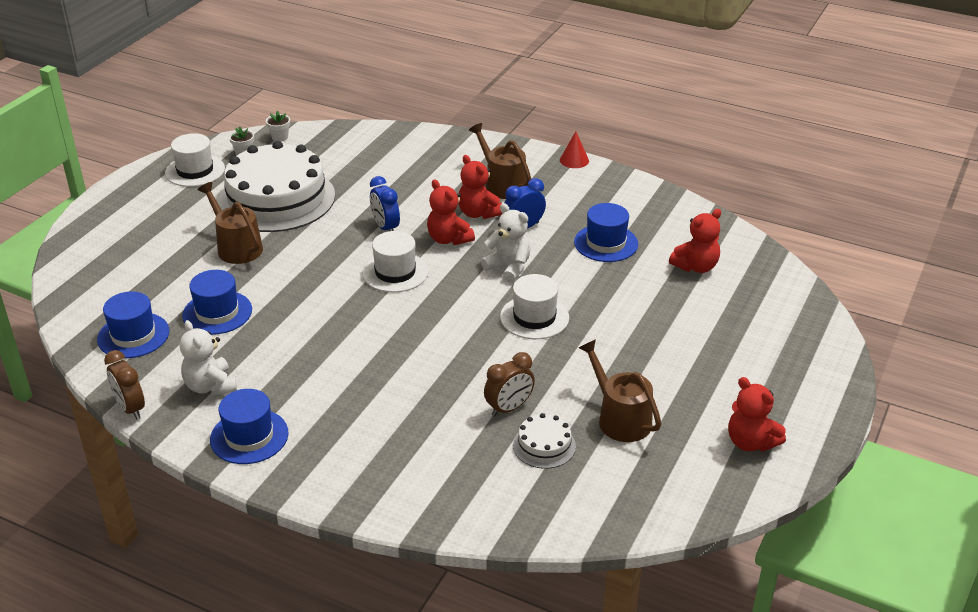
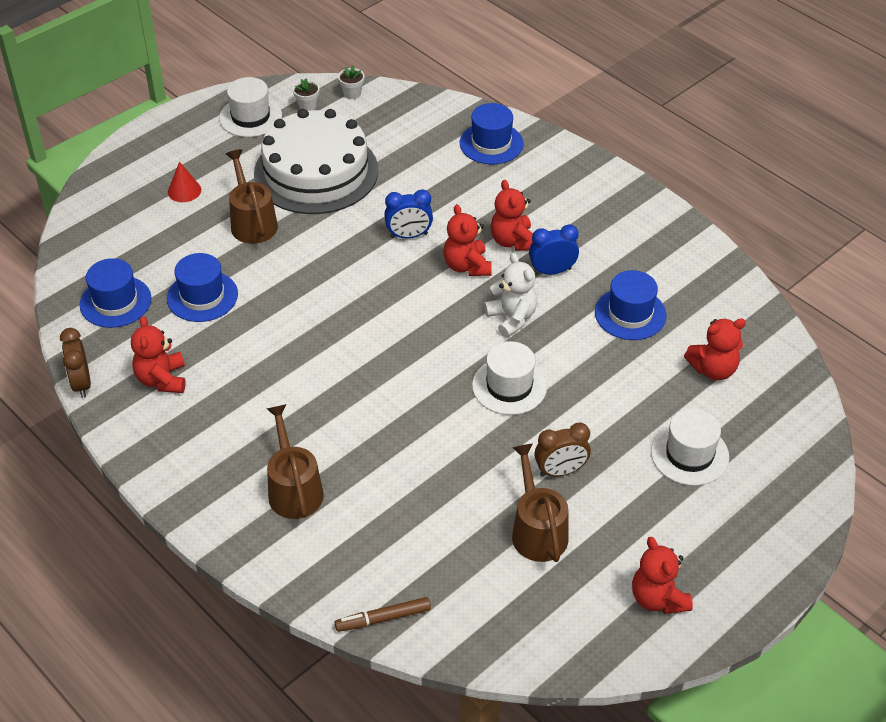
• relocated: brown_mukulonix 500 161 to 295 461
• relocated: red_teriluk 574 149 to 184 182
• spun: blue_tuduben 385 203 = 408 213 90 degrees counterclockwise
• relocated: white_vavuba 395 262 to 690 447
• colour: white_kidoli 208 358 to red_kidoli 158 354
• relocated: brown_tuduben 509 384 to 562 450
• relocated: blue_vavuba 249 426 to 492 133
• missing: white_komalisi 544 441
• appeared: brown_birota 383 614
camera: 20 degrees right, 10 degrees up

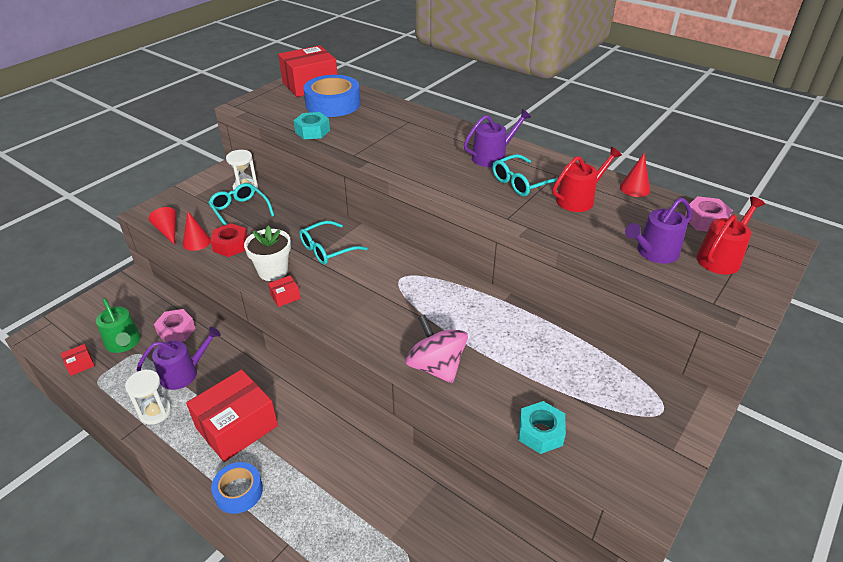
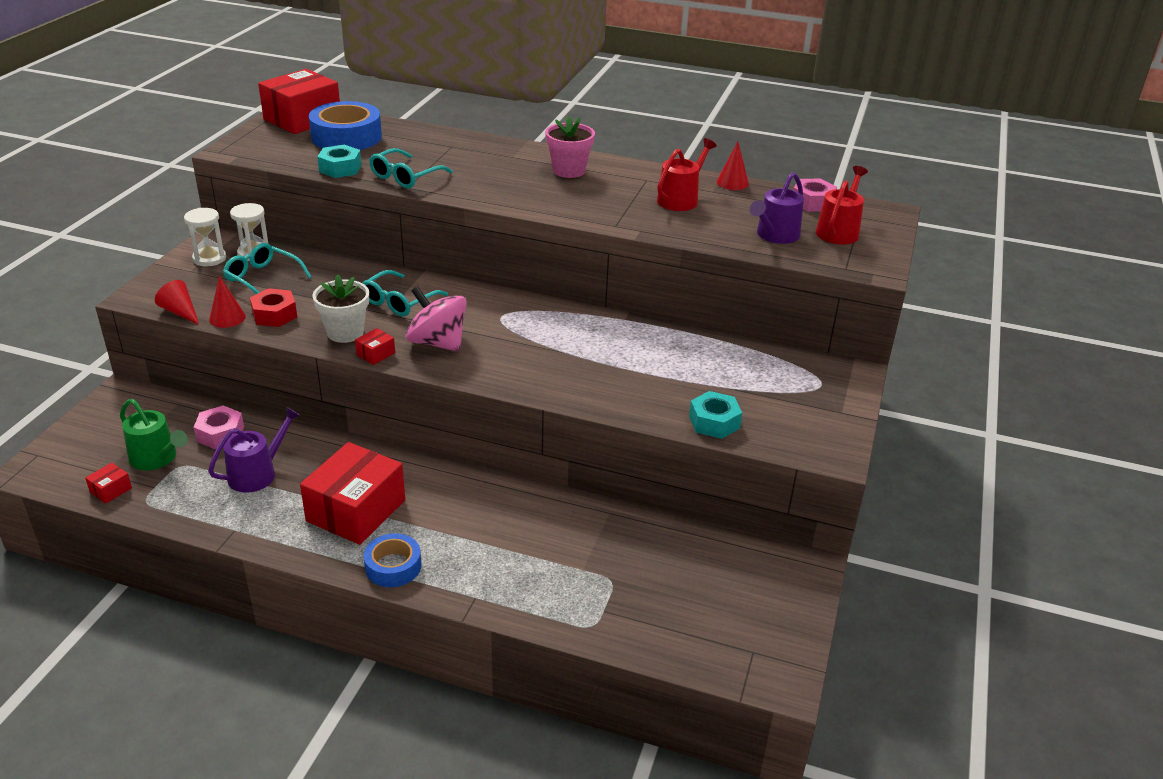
• exchanged: purple_mukulonix 497 138 to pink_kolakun 570 147
• relocated: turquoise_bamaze 525 175 to 411 168
• relocated: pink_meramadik 436 349 to 436 319
• relocated: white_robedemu 148 397 to 205 237
camera: 20 degrees left, 5 degrees down

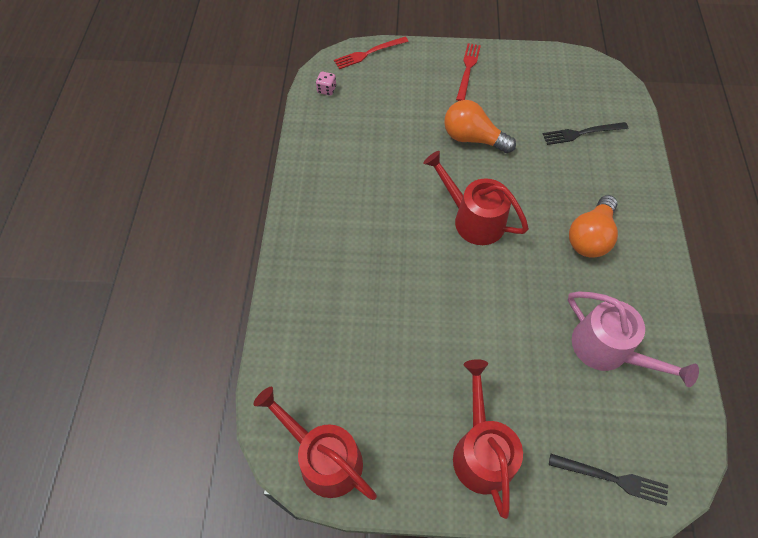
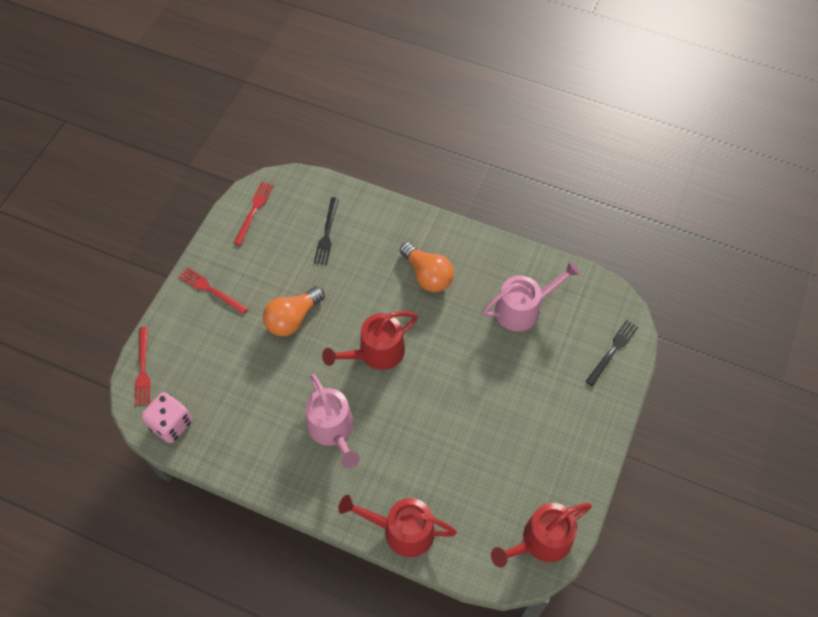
• size: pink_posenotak 326 84 = 166 417 x1.98
• relocated: red_mukulonix 488 439 to 397 526
• appeared: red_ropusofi 254 214
• appeared: pink_mukulonix 332 421
camera: 70 degrees left, 0 degrees up

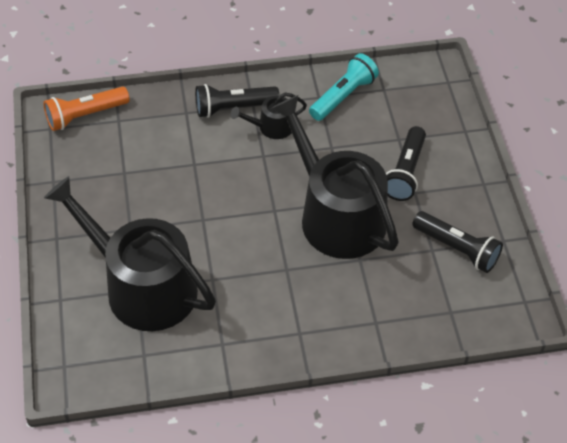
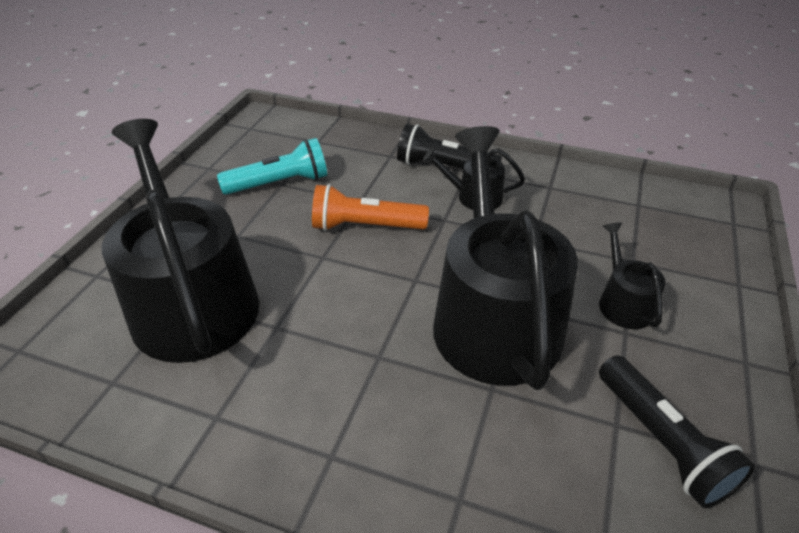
• relocated: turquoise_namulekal 344 87 to 272 166
• relocated: orange_namulekal 86 108 to 370 207
• exchanged: black_namulekal 406 163 to black_mukulonix 632 275
camera: 30 degrees right, 10 degrees down

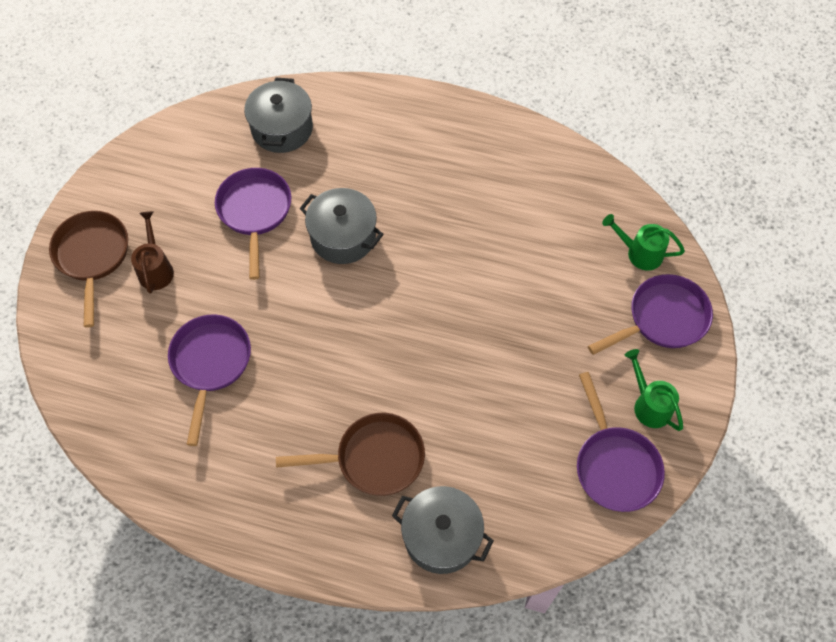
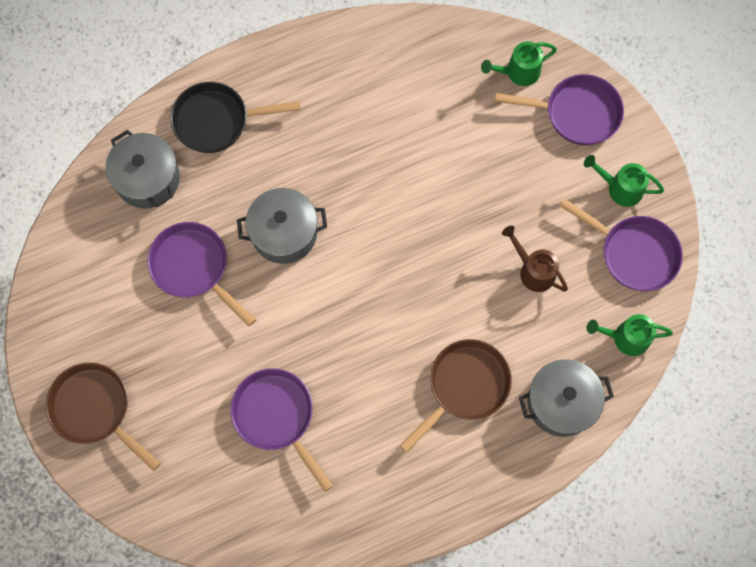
• relocated: brown_mukulonix 152 252 to 535 258
• spun: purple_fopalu 650 314 = 559 109 75 degrees clockwise
• appeared: black_fopalu 235 117
• appeared: green_mukulonix 630 335
camera: 40 degrees left, 10 degrees up

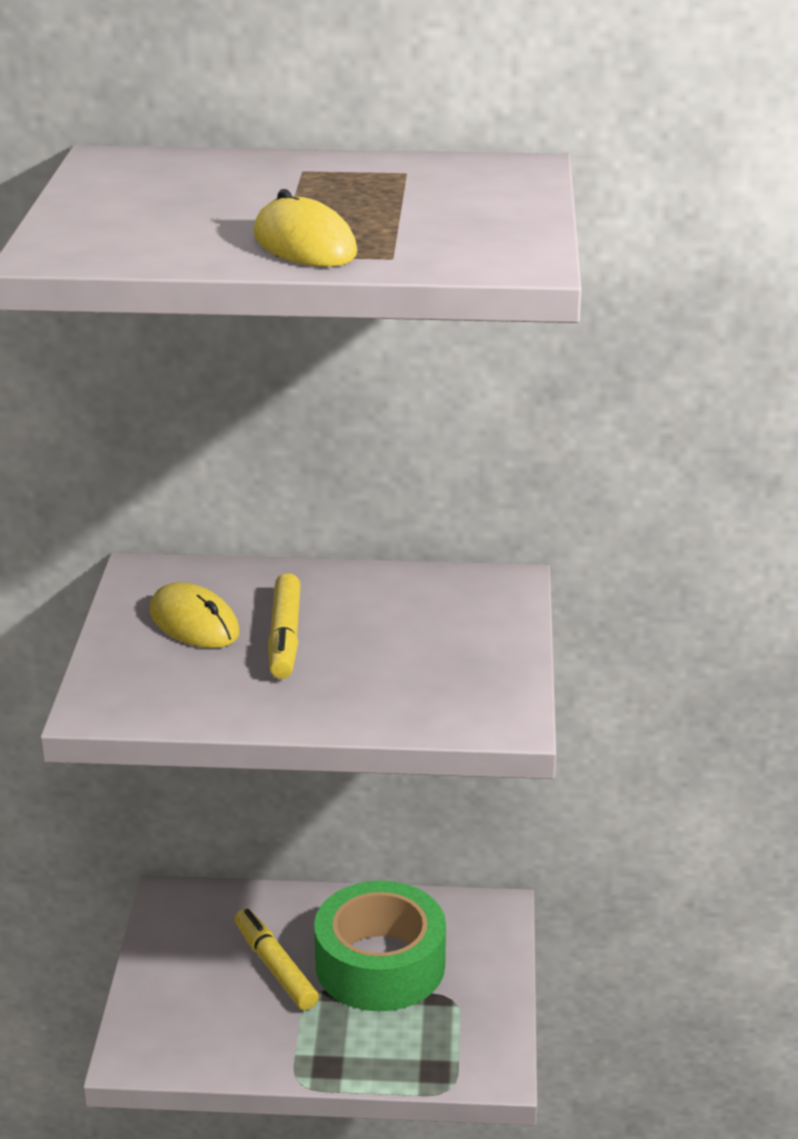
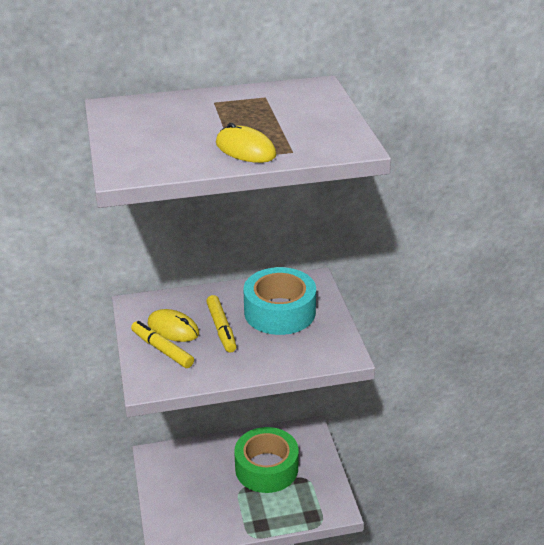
• relocated: yellow_birota 277 959 to 162 344
• appeared: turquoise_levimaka 279 301
camera: 15 degrees left, 5 degrees up

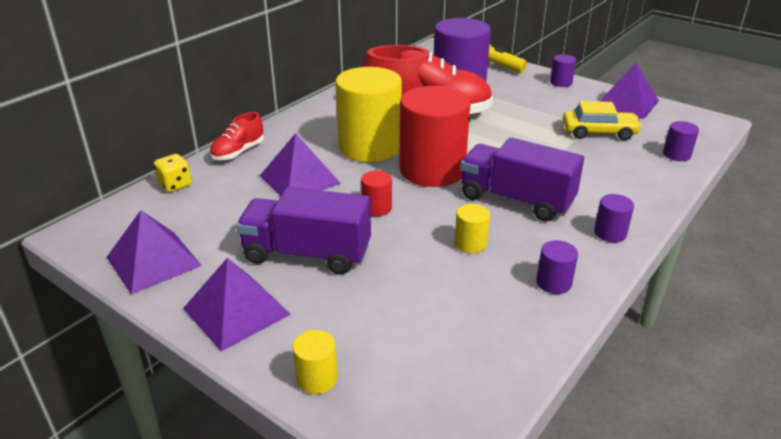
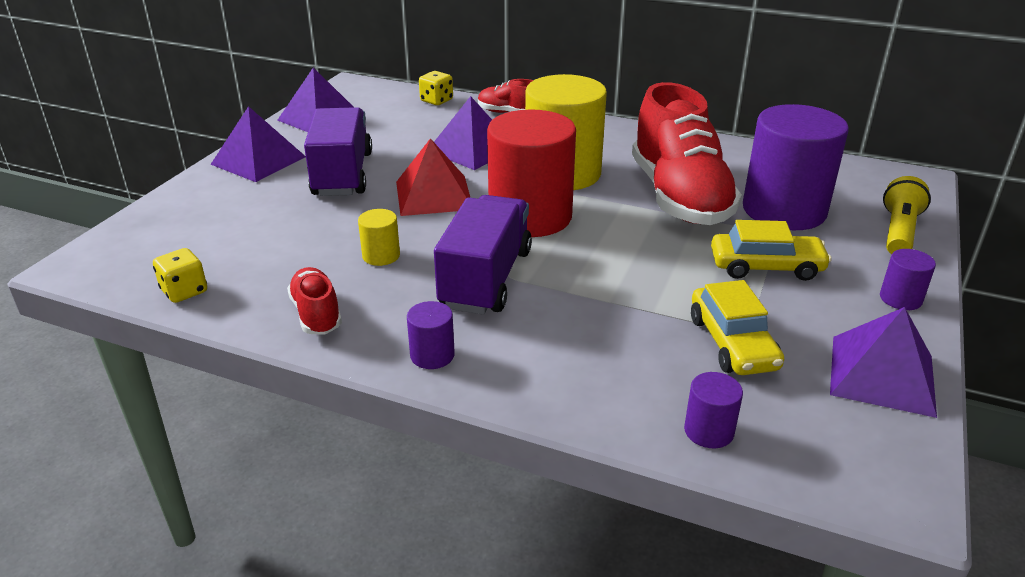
• exchanged: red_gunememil 376 193 to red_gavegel 433 177
• exchanged: purple_gunememil 557 267 to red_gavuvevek 314 300
• missing: yellow_gunememil 315 362
• appeared: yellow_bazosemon 771 250
• appeared: yellow_posenotak 180 275
camera: 75 degrees right, 0 degrees up

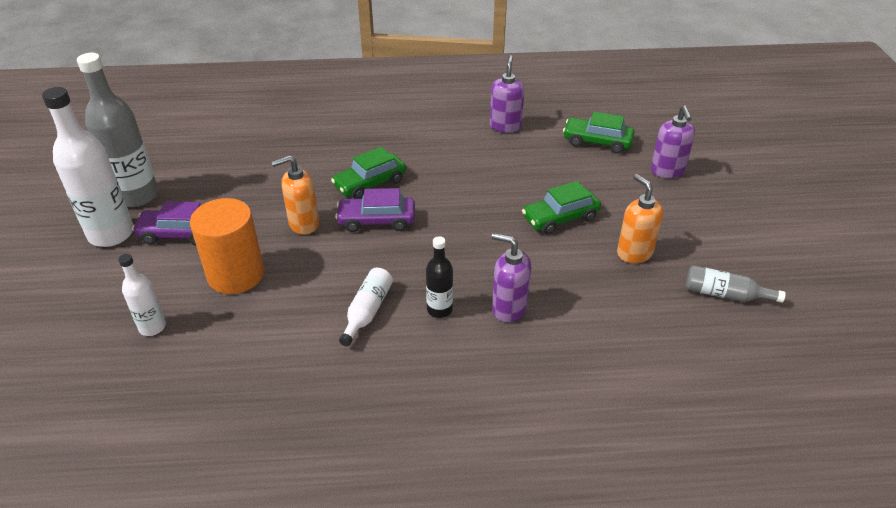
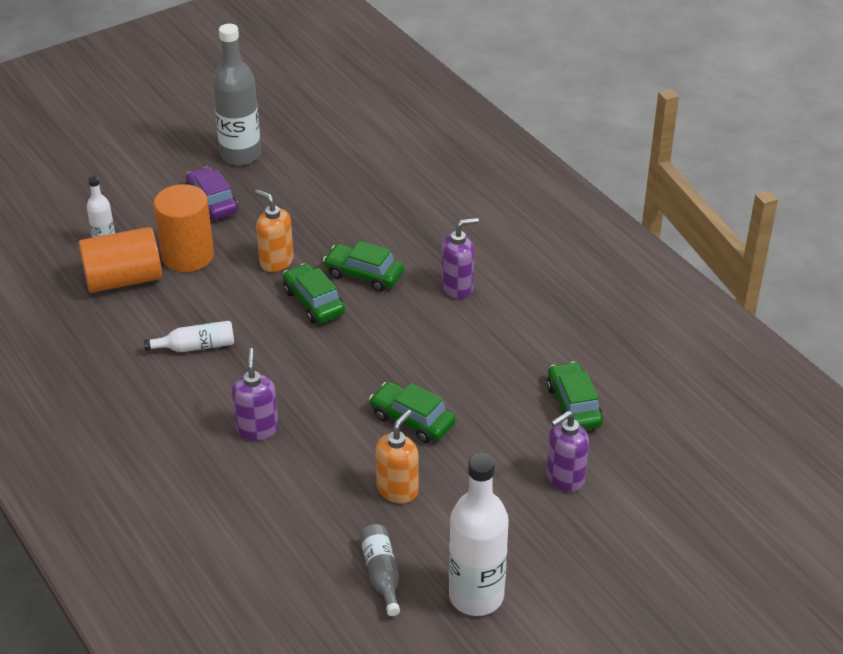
• relocated: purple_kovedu 507 94 to 460 258
• relocated: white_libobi 87 167 to 479 534
• colour: purple_bazosemon 375 210 to green_bazosemon 314 293
• missing: black_libobi 439 277
• appeared: orange_gunememil 120 260
camera: 60 degrees right, 0 degrees up

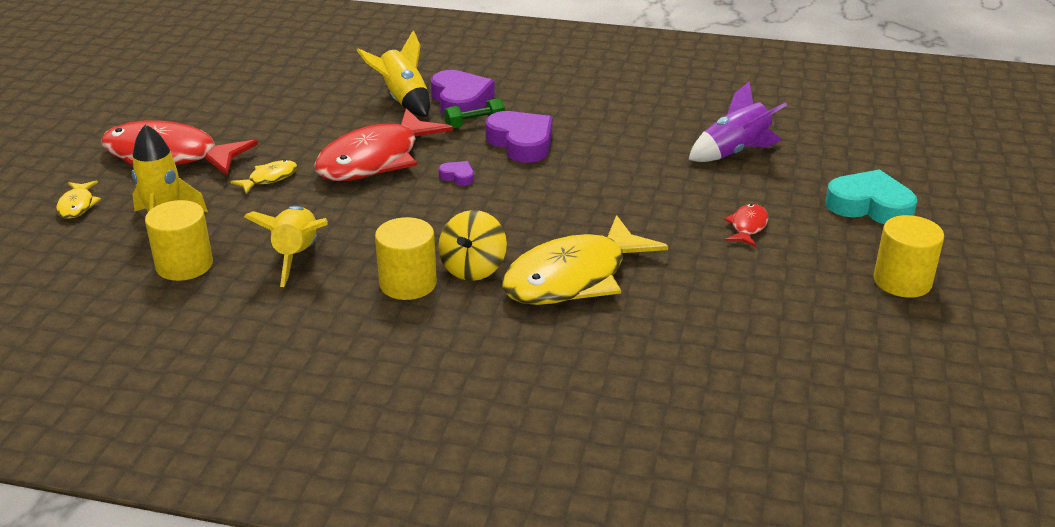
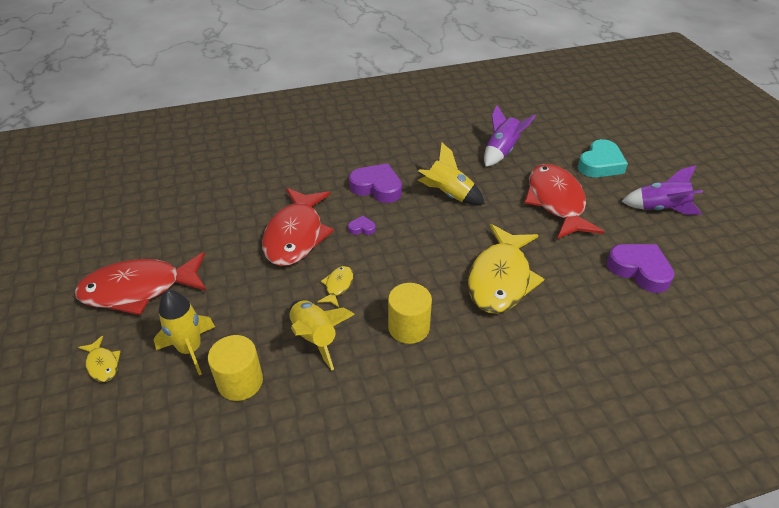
• relocated: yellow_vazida 393 74 to 451 174
• relocated: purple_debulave 463 92 to 641 268
• missing: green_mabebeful 474 113
• relocated: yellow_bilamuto 263 177 to 335 286
• spun: turquoise_debulave 871 196 = 603 158 135 degrees clockwise
• size: red_bilamuto 746 225 = 564 201 x2.35
• missing: yellow_meramadik 472 245
• exchanged: yellow_gunememil 909 256 to purple_vazida 662 190
camera: 30 degrees left, 10 degrees up

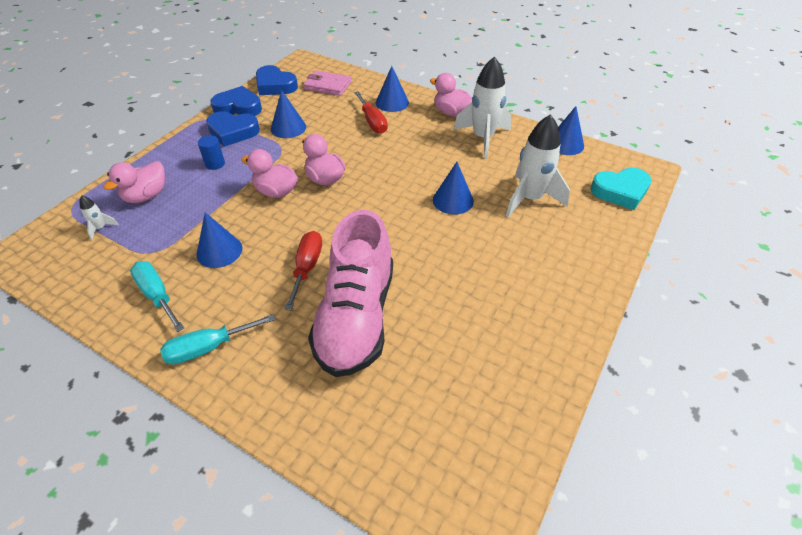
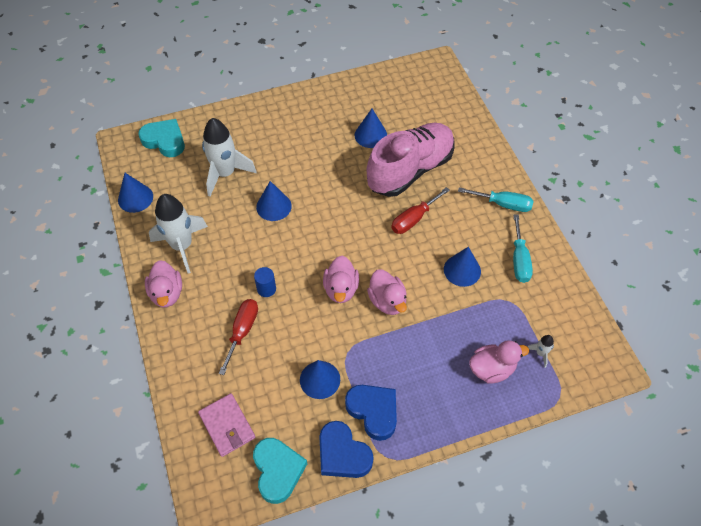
• colour: blue_debulave 277 80 to turquoise_debulave 280 471
• relocated: blue_teriluk 392 89 to 371 128
• relocated: blue_gunememil 211 152 to 265 282
camera: 140 degrees left, 10 degrees up

